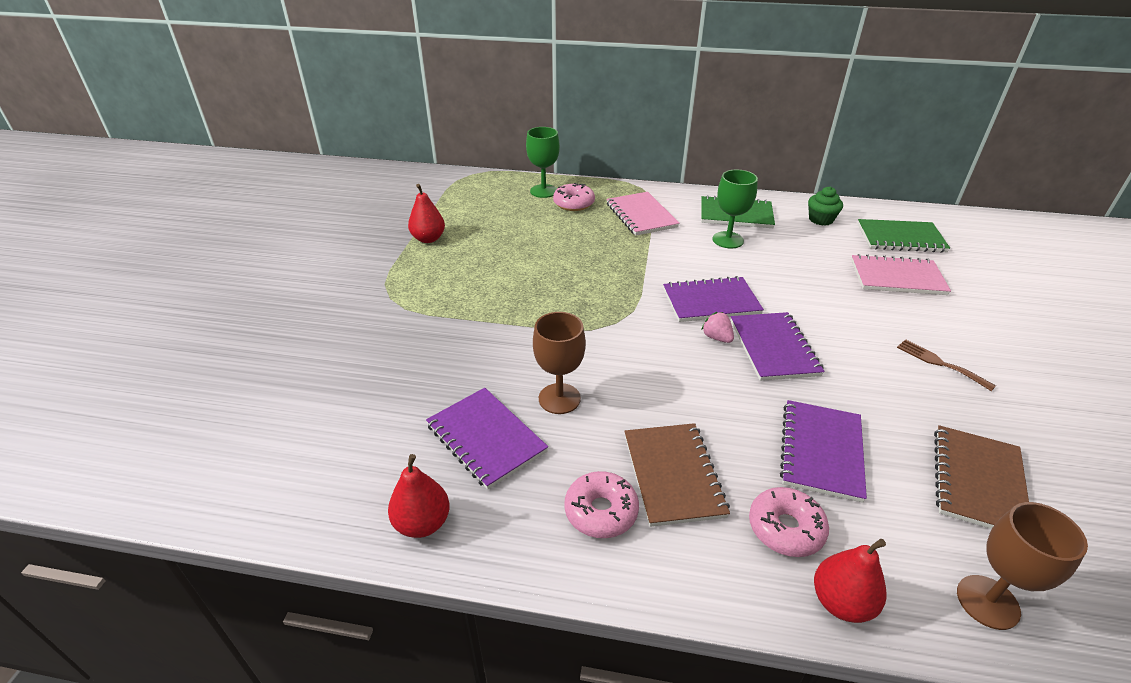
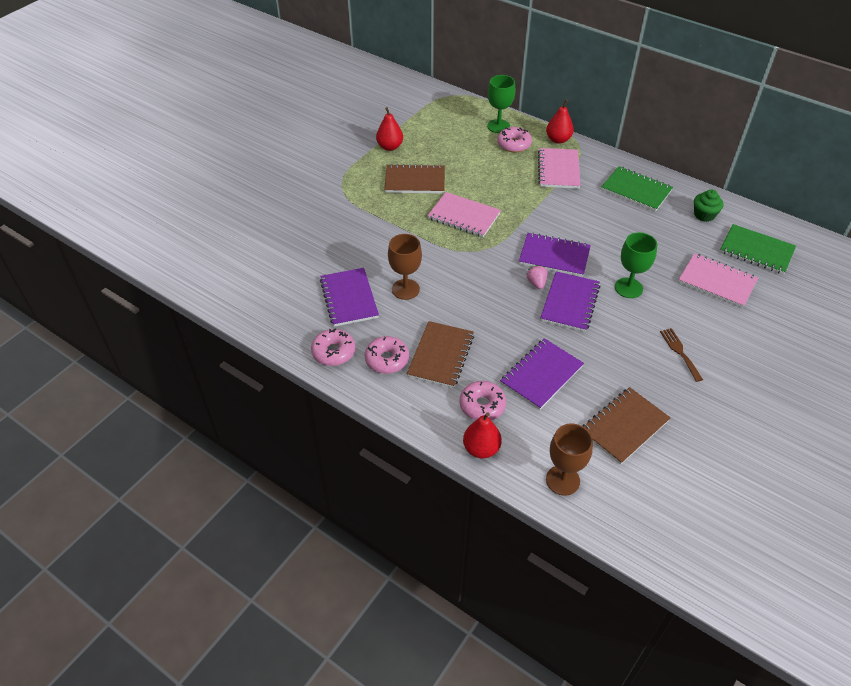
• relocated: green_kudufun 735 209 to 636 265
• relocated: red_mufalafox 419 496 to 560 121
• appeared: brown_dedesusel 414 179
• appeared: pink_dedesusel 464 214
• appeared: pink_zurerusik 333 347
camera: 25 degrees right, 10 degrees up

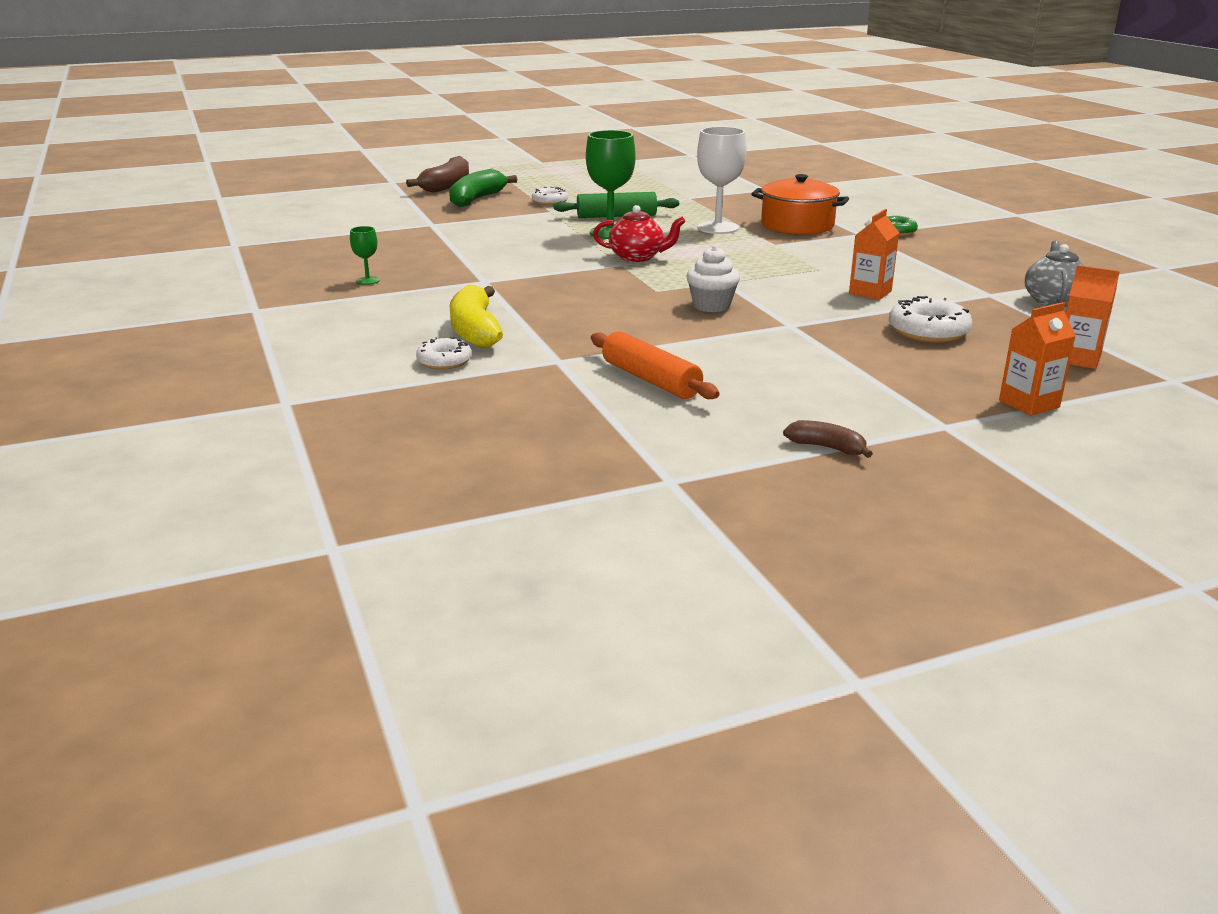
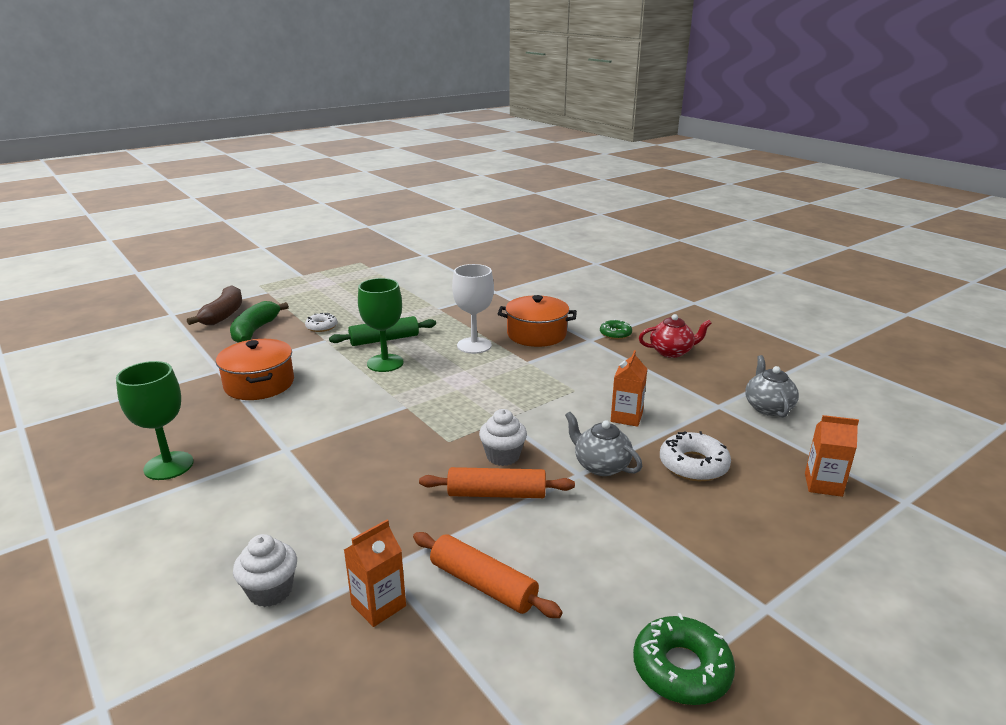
• relocated: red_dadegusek 639 233 to 675 336
• size: green_kudufun 365 255 = 154 420 x2.08
• missing: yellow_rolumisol 476 317
• relocated: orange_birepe 1037 359 to 375 573
• exchanged: white_zurerusik 444 353 to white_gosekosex 265 570
• exchanged: brown_rolumisol 828 439 to green_zurerusik 684 659
• appeared: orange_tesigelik 255 369
• appeared: grey_dadegusek 603 444
• appeared: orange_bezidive 497 482
camera: 15 degrees left, 0 degrees up

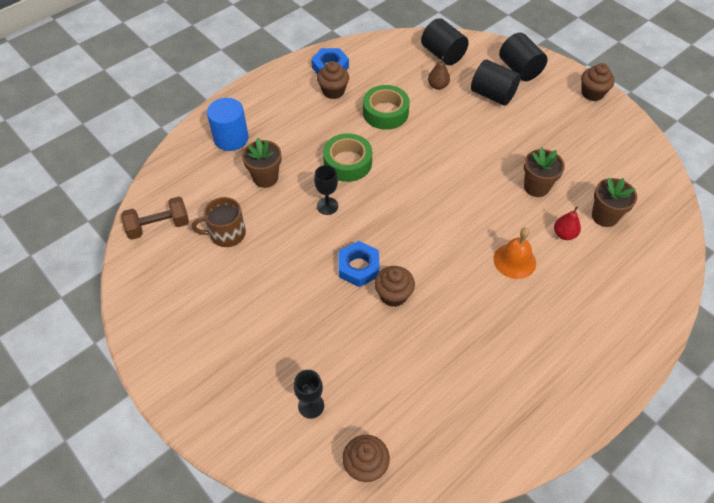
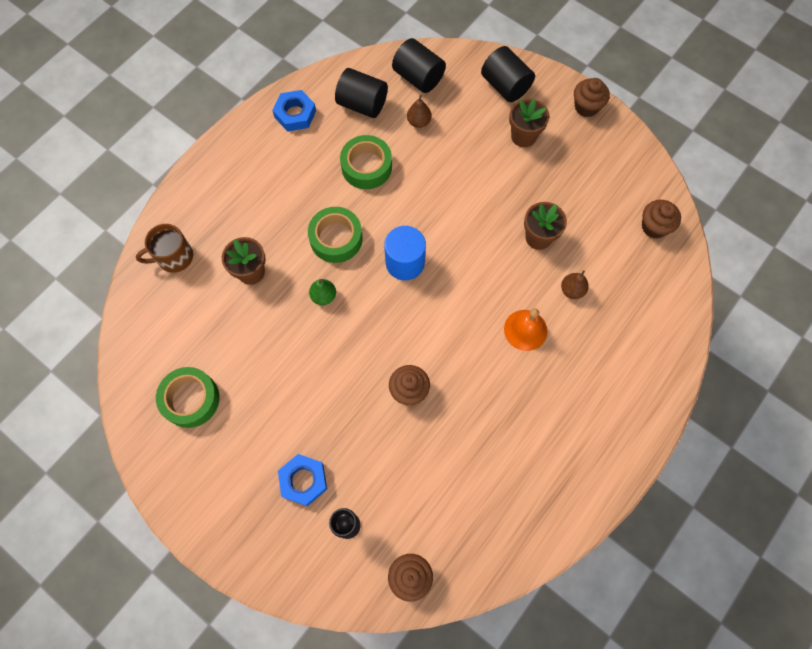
• relocated: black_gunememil 496 82 to 361 93
• relocated: brown_gosekosex 333 80 to 661 219
• relocated: blue_gunememil 227 124 to 405 253
• exchanged: black_kudufun 326 190 to green_mufalafox 322 292
• relocated: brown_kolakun 614 202 to 529 122
• missing: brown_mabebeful 155 218
• relocated: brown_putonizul 219 222 to 164 248
• colour: red_mufalafox 567 223 to brown_mufalafox 575 284
• relocated: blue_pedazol 359 264 to 302 480
• appeared: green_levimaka 187 397
camera: 10 degrees left, 15 degrees up

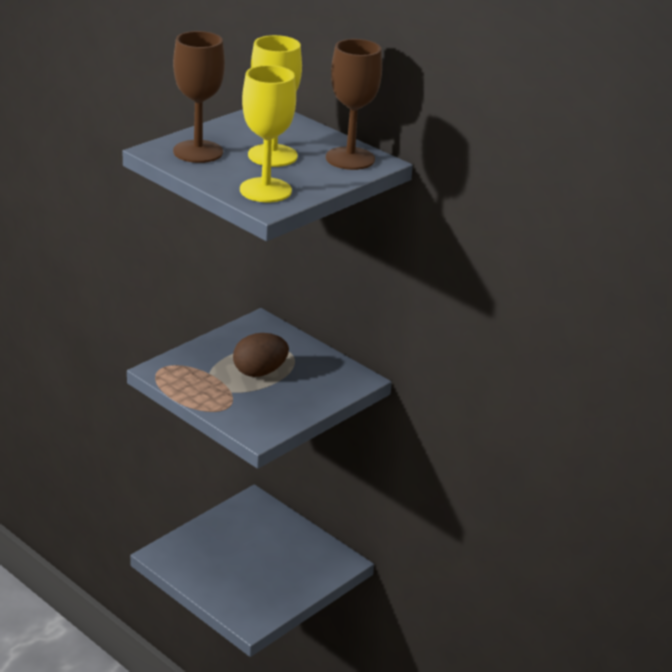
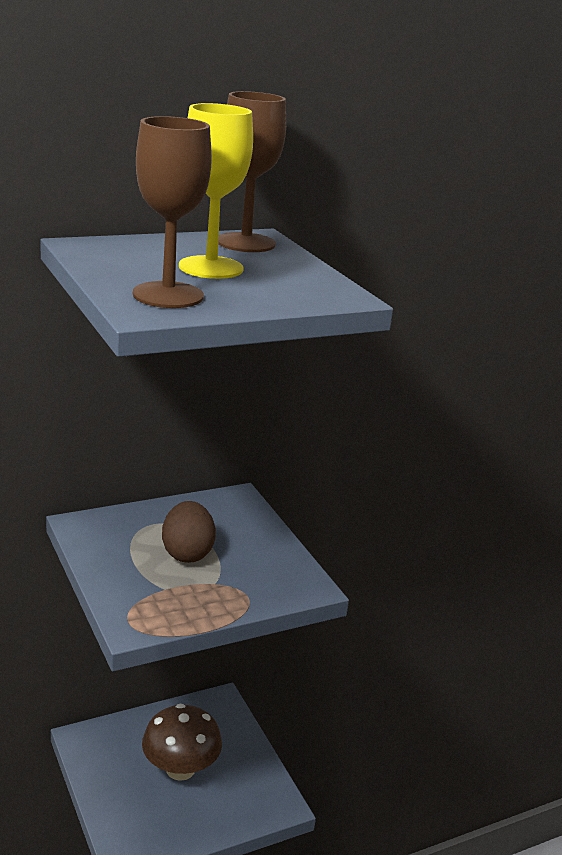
• missing: yellow_kudufun 268 133
• appeared: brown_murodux 182 742
camera: 70 degrees left, 5 degrees down

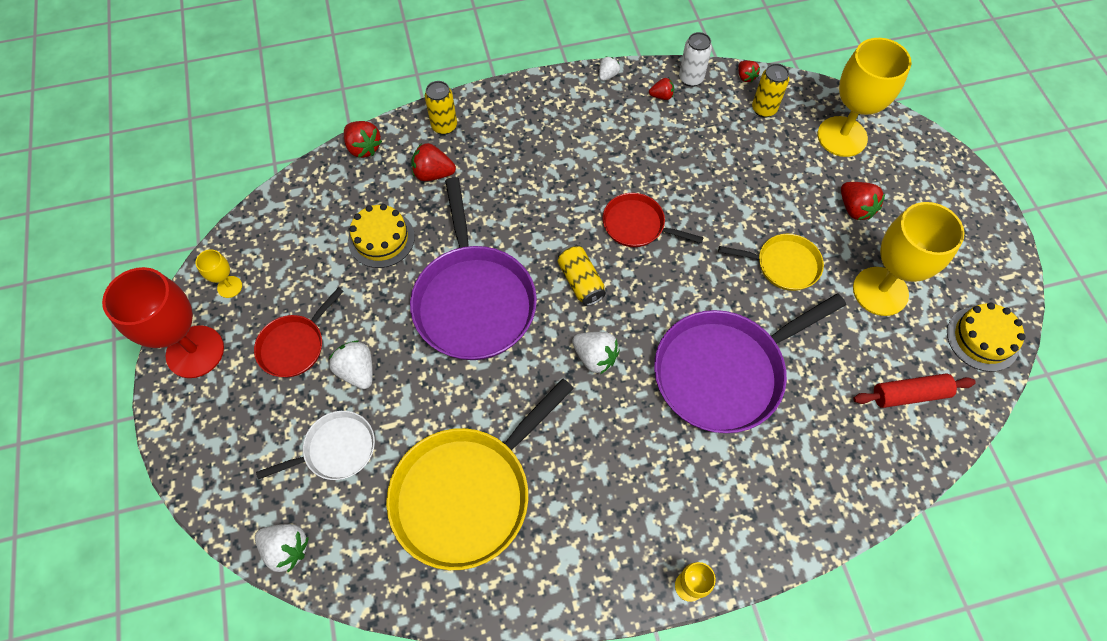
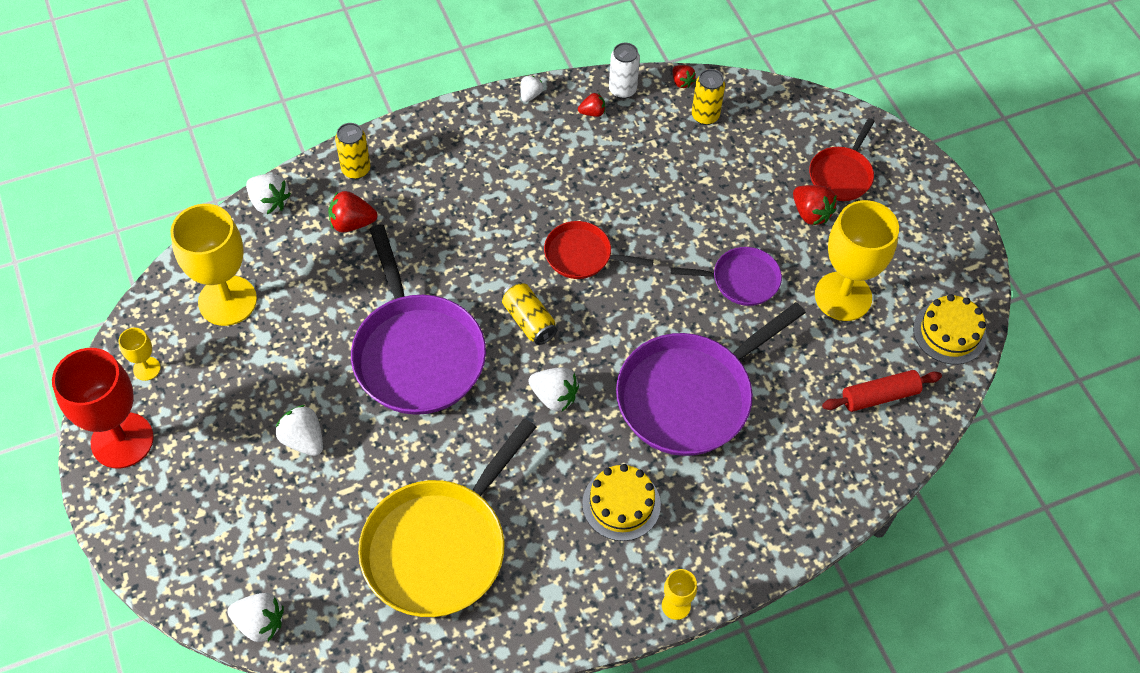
• relocated: yellow_kudufun 864 97 to 213 265
• colour: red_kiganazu 363 139 to white_kiganazu 268 194
• relocated: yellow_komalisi 381 236 to 621 502
• colour: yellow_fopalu 771 262 to purple_fopalu 726 276
• relocated: red_fopalu 299 332 to 842 159
• missing: white_fopalu 315 445
camera: 10 degrees left, 5 degrees down

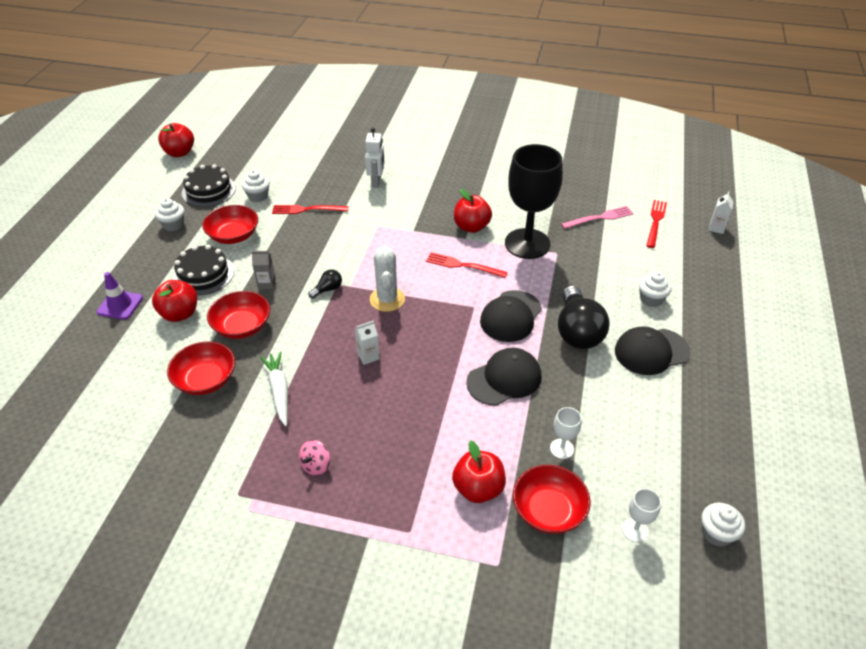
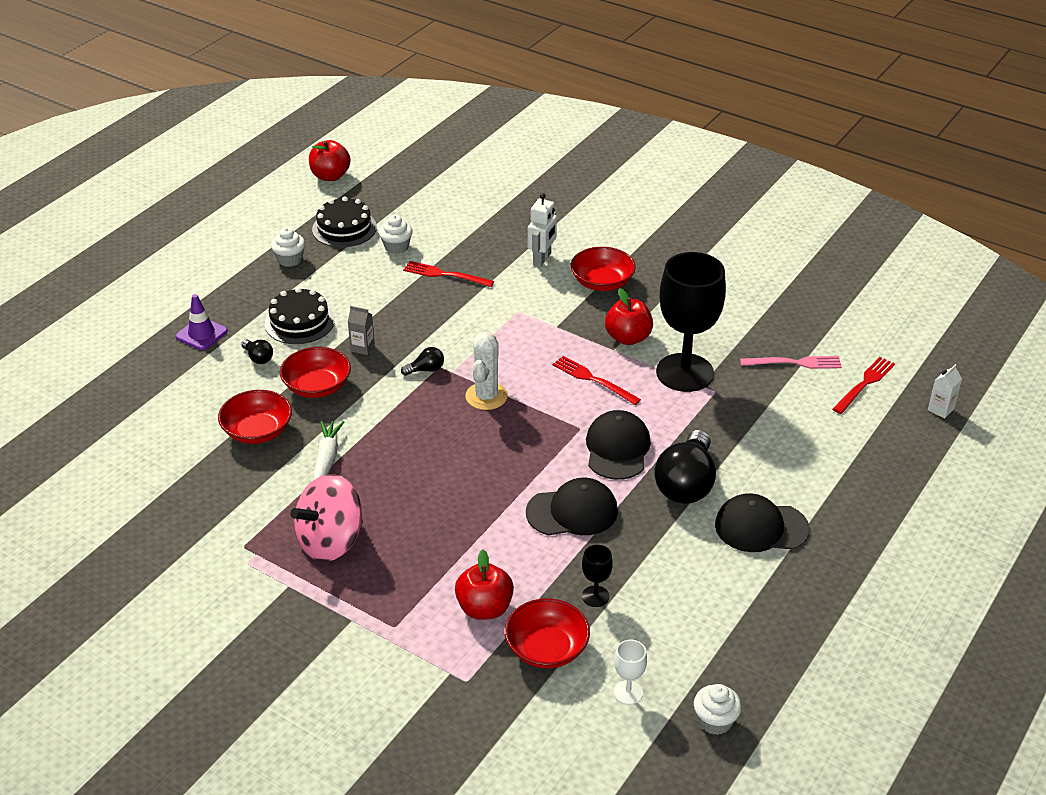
• relocated: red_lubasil 230 224 to 603 269
• missing: white_gosekosex 655 289
• exchanged: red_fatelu 174 301 to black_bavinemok 257 351
• spun: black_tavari 511 316 = 618 445 135 degrees clockwise
• missing: white_birepe 367 343
• colour: white_kudufun 565 433 to black_kudufun 597 576
• size: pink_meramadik 314 458 = 326 518 x2.25
camera: 20 degrees right, 5 degrees down

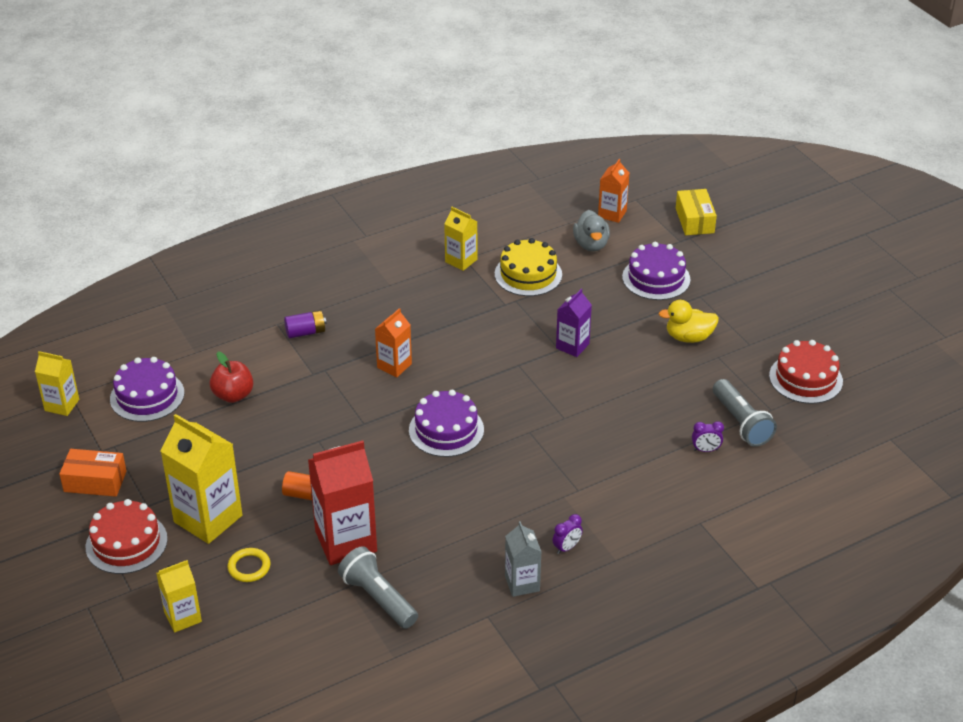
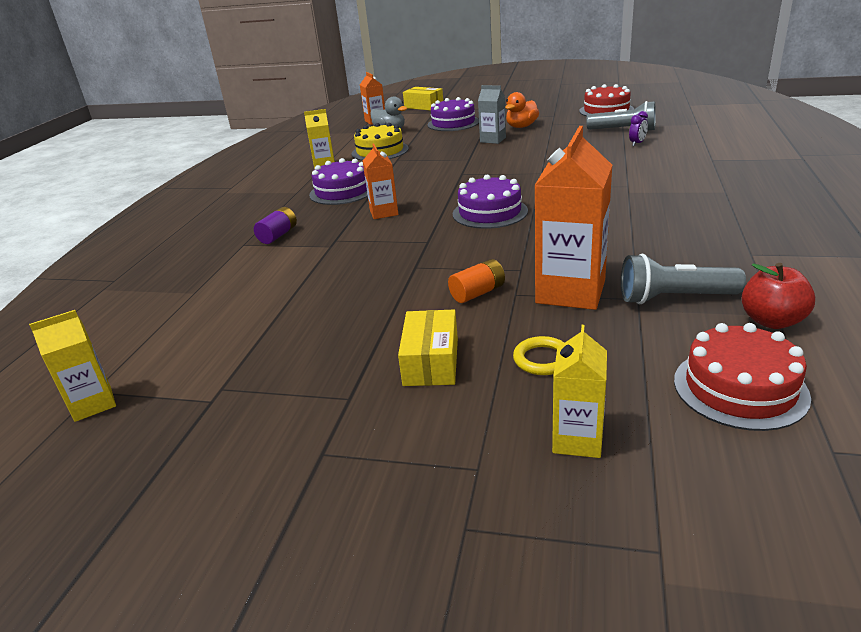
• missing: purple_birepe 574 323
• colour: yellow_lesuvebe 689 321 to orange_lesuvebe 522 110
• relocated: red_fatelu 231 377 to 778 296
• relocated: purple_komalisi 147 389 to 338 181
• exchanged: yellow_birepe 201 479 to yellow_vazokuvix 428 347
• colour: red_birepe 342 502 to orange_birepe 573 218
• missing: orange_vazokuvix 93 473
• relocated: red_komalisi 127 536 to 742 377
• missing: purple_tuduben 568 534
• relocated: grey_birepe 523 559 to 492 114
camera: 45 degrees left, 10 degrees down

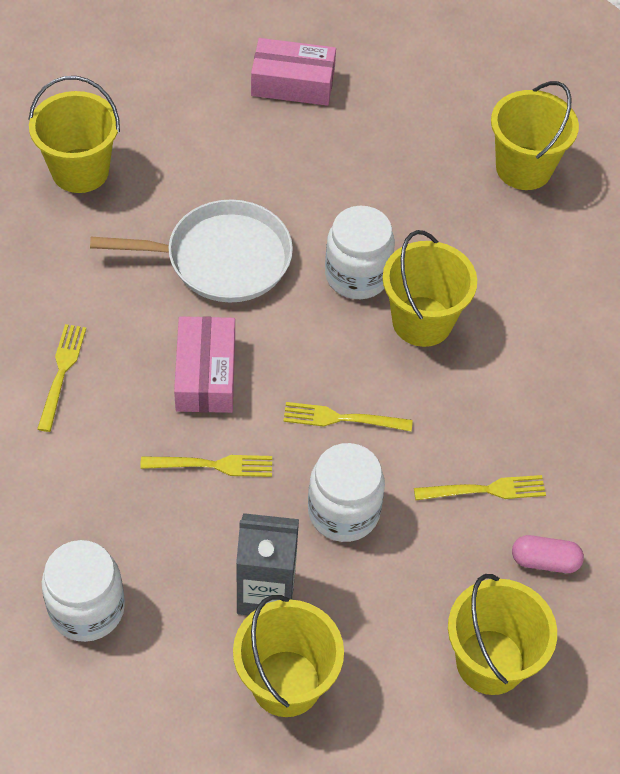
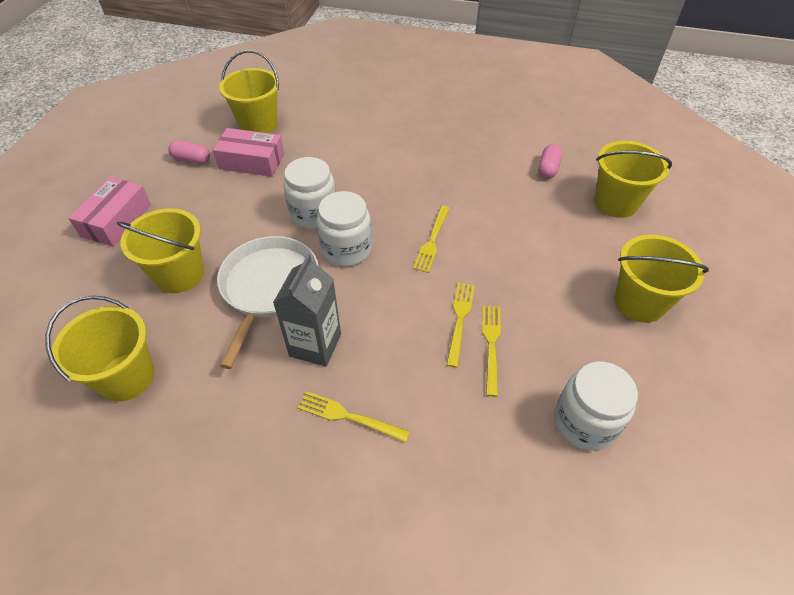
• relocated: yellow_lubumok 429 288 to 160 250
• relocated: pink_vazokuvix 204 364 to 248 152
• relocated: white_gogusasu 346 492 to 344 228
• relocated: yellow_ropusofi 480 487 to 491 351
• relocated: grey_birepe 267 564 to 307 310
• appeared: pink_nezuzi 189 152
camera: 75 degrees left, 5 degrees down

